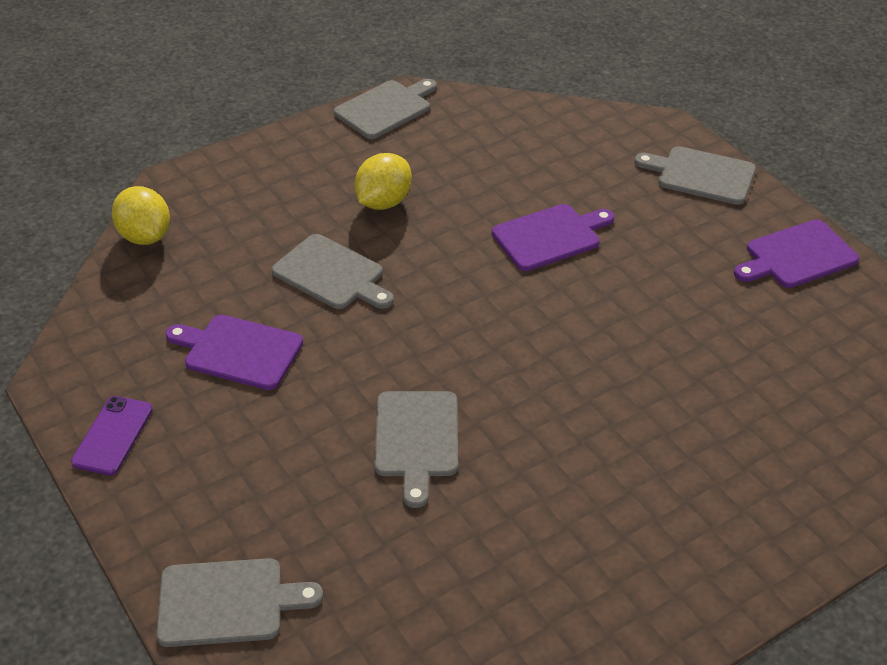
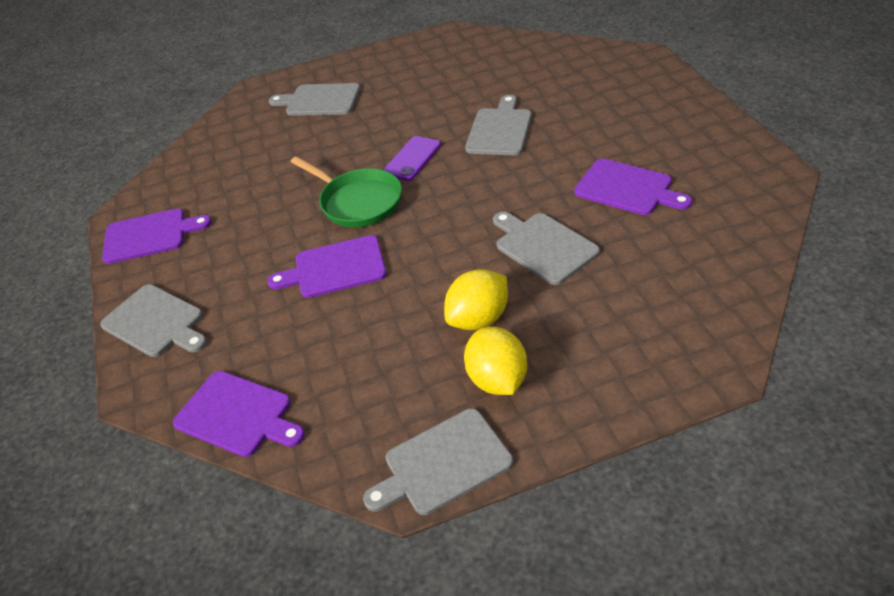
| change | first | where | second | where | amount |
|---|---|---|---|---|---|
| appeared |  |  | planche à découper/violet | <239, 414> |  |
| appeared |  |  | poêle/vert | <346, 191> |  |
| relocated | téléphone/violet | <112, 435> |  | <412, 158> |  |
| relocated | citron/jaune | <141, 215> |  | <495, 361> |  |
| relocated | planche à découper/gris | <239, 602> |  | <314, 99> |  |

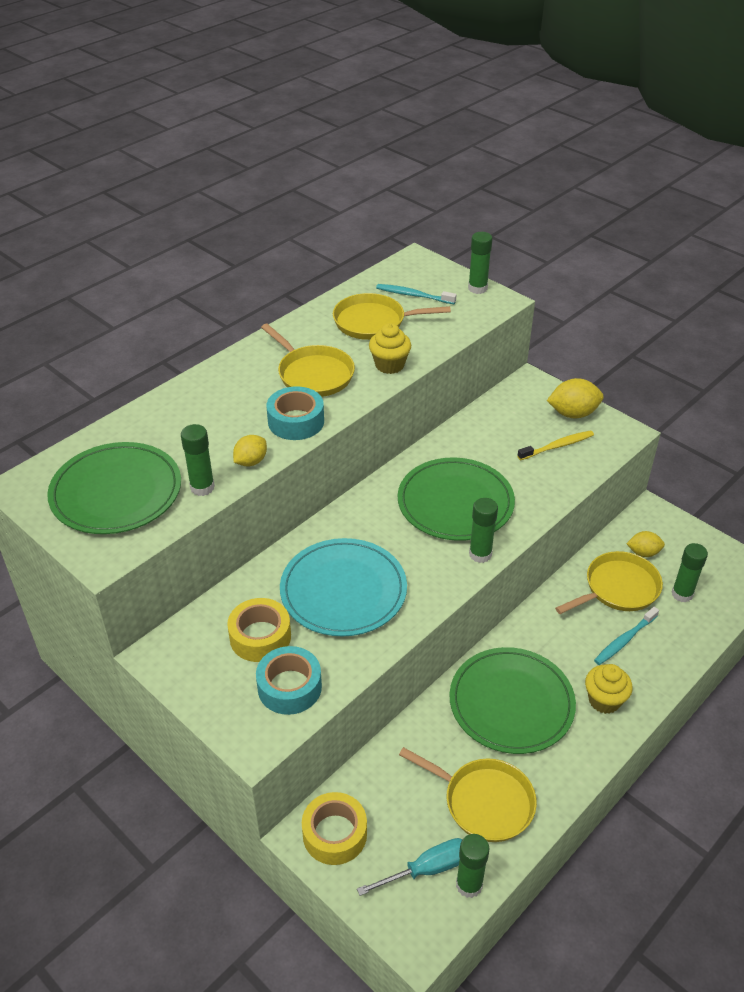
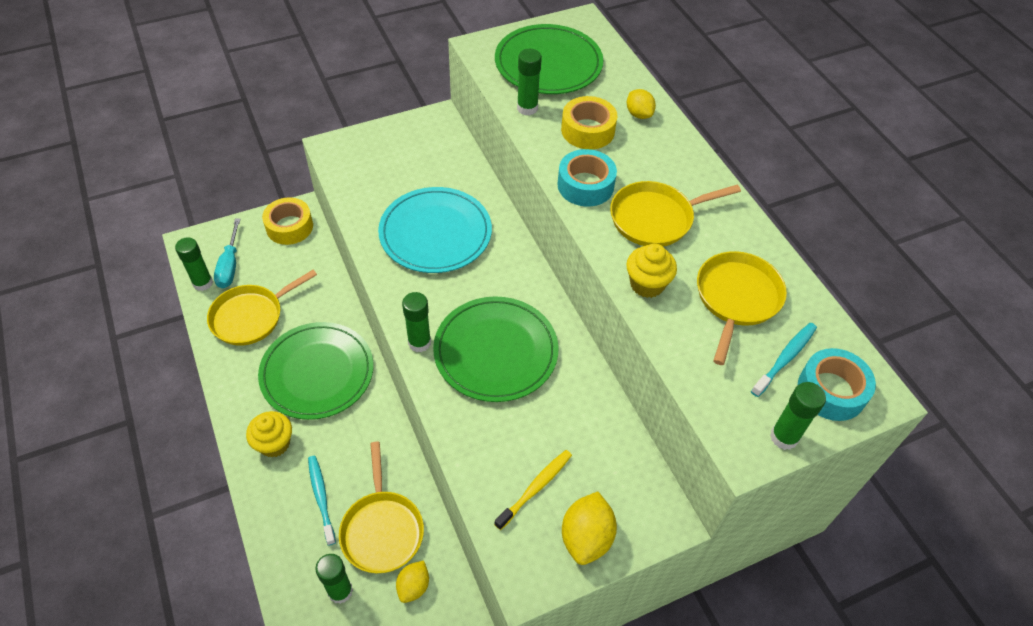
| change | first | where | second | where | amount |
|---|---|---|---|---|---|
| relocated | ruban adhésif/jaune | <259, 630> |  | <589, 122> |  |
| relocated | citron/jaune | <250, 451> |  | <641, 104> |  |
| relocated | ruban adhésif/turquoise | <289, 680> |  | <836, 384> |  |
| spun | brosse à dents/jaune | <555, 445> |  | <533, 490> | 135 degrees counterclockwise |

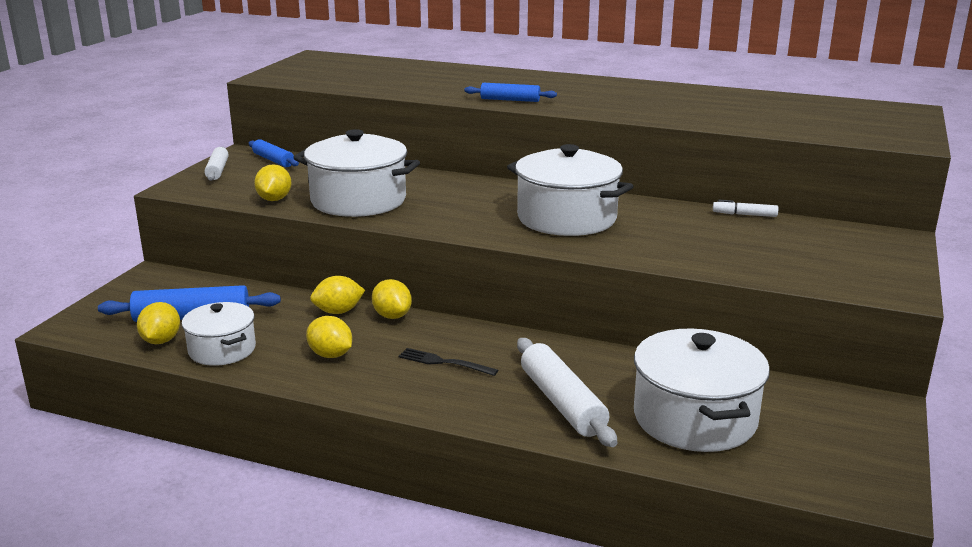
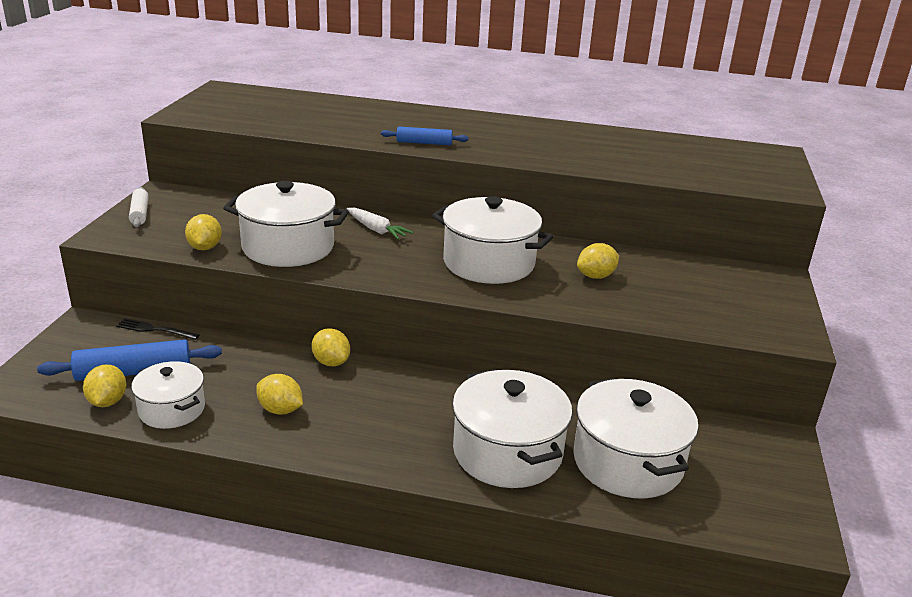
| change | first | where | second | where | amount |
|---|---|---|---|---|---|
| missing | rouleau à pâtisserie/bleu | <274, 153> |  |  |  |
| missing | feutre/blanc | <745, 208> |  |  |  |
| appeared |  |  | carotte/blanc | <380, 223> |  |
| relocated | citron/jaune | <337, 295> |  | <598, 261> |  |
| relocated | fourchette/noir | <448, 362> |  | <157, 329> |  |
| exchanged | rouleau à pâtisserie/blanc | <567, 392> | marmite/blanc | <512, 428> |  |

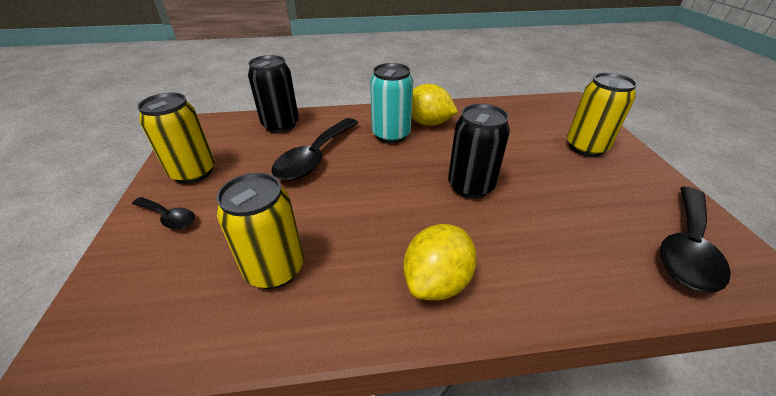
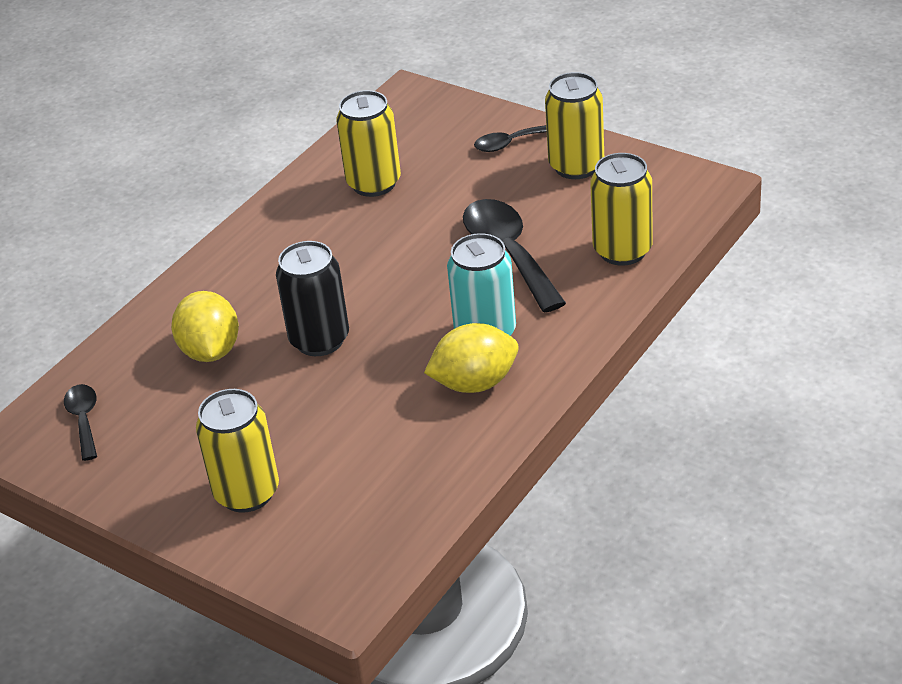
| change | first | where | second | where | amount |
|---|---|---|---|---|---|
| relocated | citron/jaune | <440, 262> |  | <205, 326> |  |
| colour | canette/noir | <273, 94> | canette/jaune | <621, 209> |  |
| size | cuillère/noir | <695, 239> |  | <80, 422> | x0.54 |

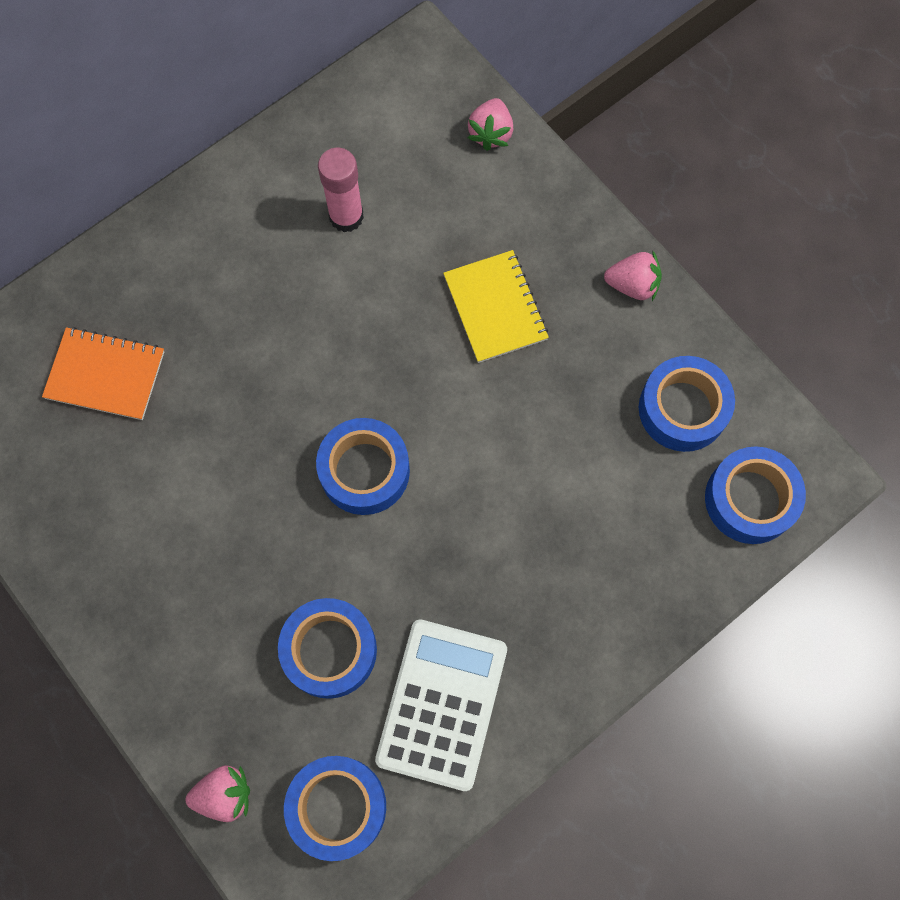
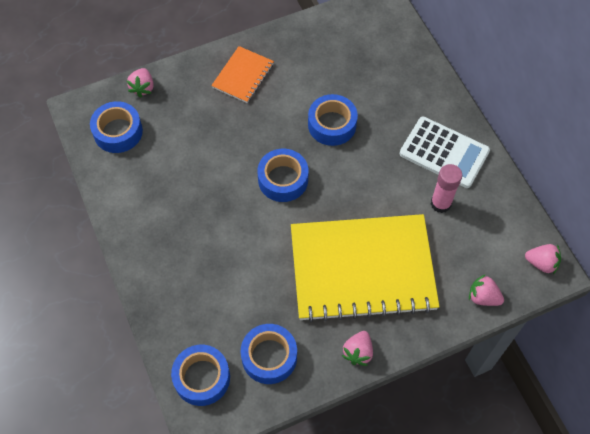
| change | first | where | second | where | amount |
|---|---|---|---|---|---|
| appeared |  |  | fraise/rose | <543, 259> |  |
| relocated | carnet/orange | <103, 373> |  | <242, 74> |  |
| relocated | ruban adhésif/bleu | <327, 648> |  | <333, 120> |  |
| relocated | calculatrice/blanc | <441, 705> |  | <444, 152> |  |
| size | carnet/jaune | <496, 306> |  | <365, 268> | x2.20 |

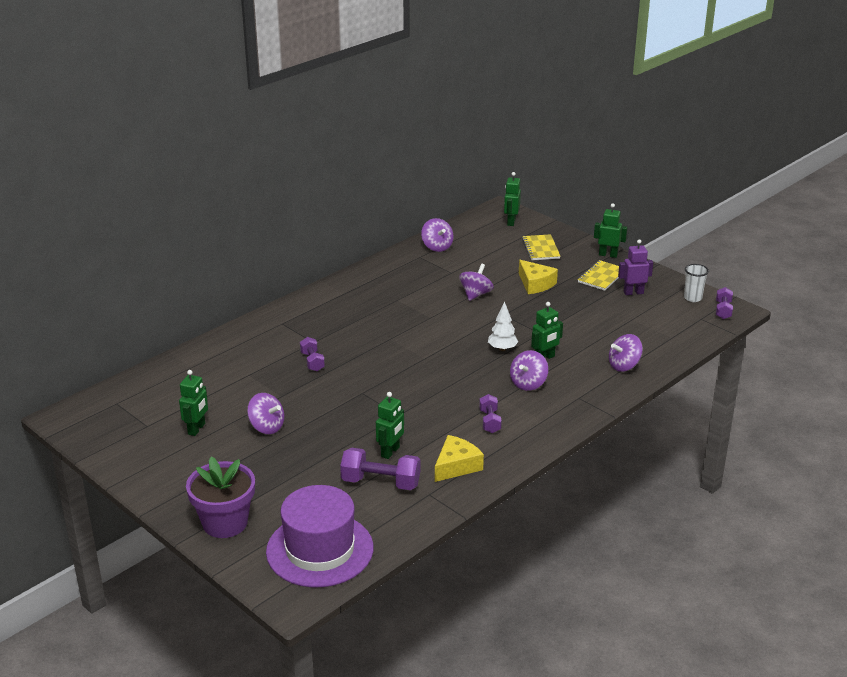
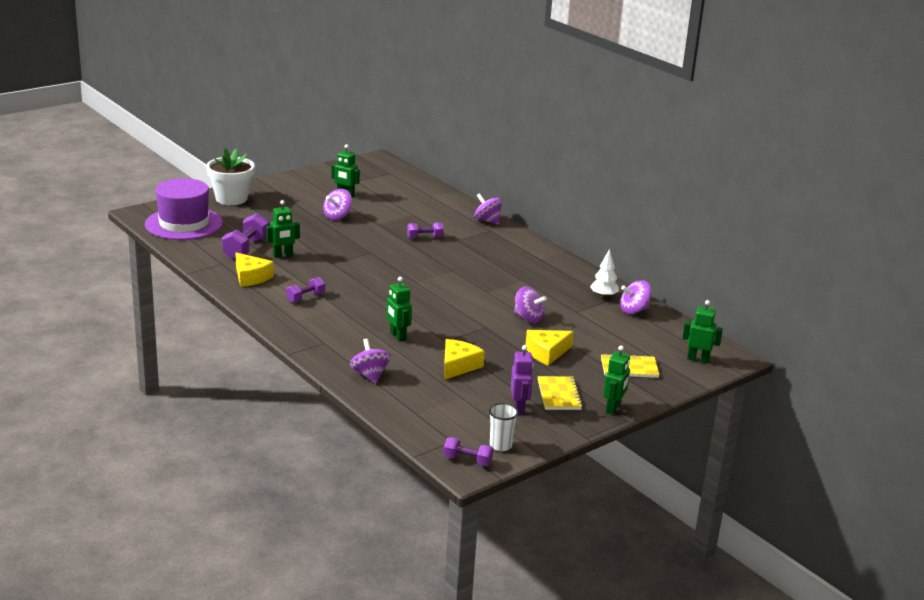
| change | first | where | second | where | amount |
|---|---|---|---|---|---|
| appeared |  |  | fromage/jaune | <464, 359> |  |
| relocated | arbre/blanc | <503, 326> |  | <604, 273> |  |
| relocated | toupie/violet | <529, 370> |  | <488, 209> |  |
| colour | pot de fleurs/violet | <220, 497> | pot de fleurs/blanc | <231, 176> |  |
| spun | robot/vert | <390, 425> |  | <283, 229> | 60 degrees counterclockwise |
| spun | haltère/violet | <490, 413> |  | <305, 290> | 45 degrees counterclockwise |
| spun | carnet/jaune | <598, 275> |  | <560, 393> | 45 degrees clockwise |

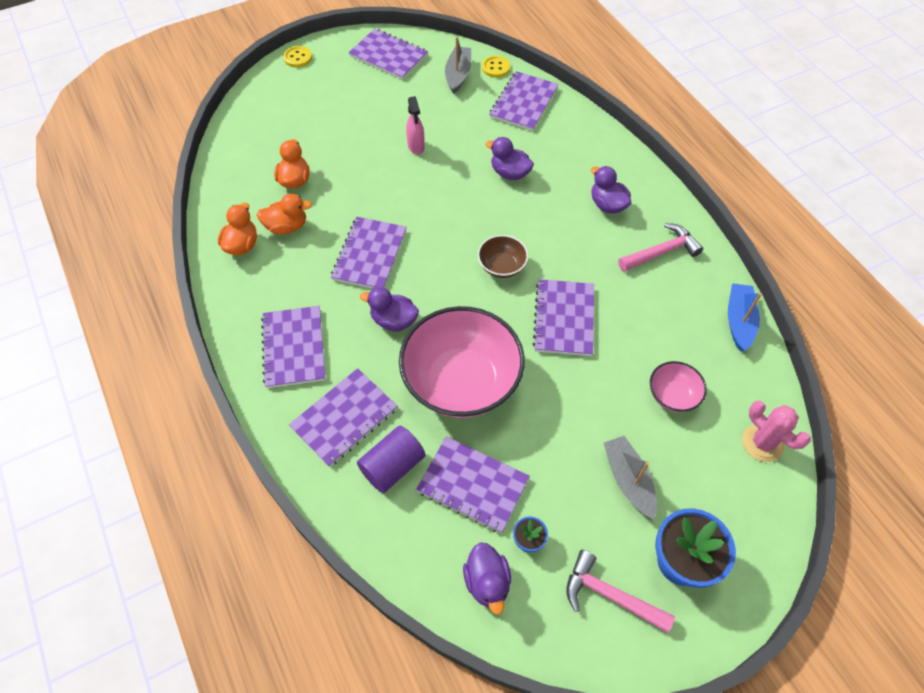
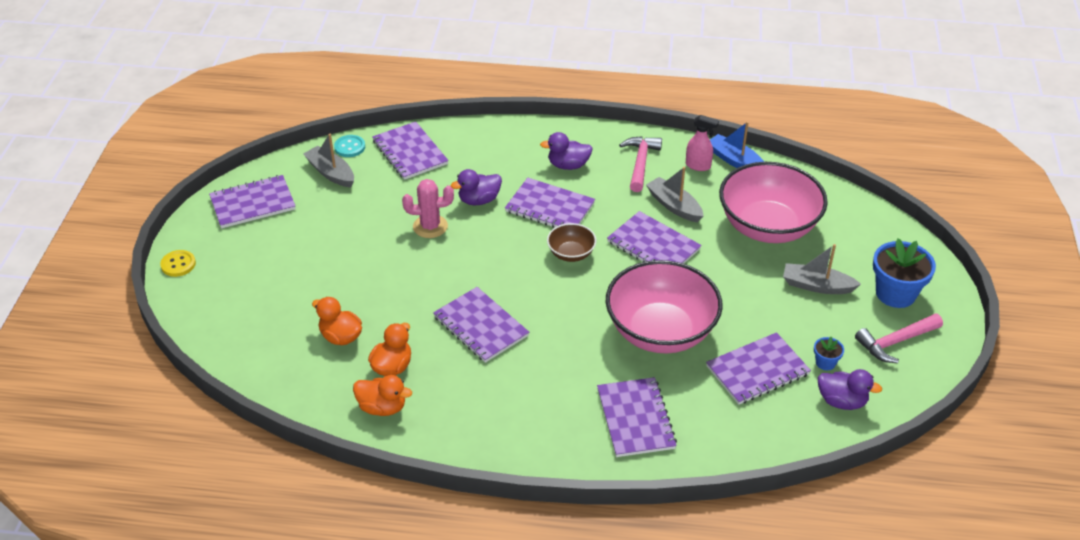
| change | first | where | second | where | amount |
|---|---|---|---|---|---|
| missing | cylindre/violet | <391, 459> |  |  |  |
| missing | canard/violet | <389, 309> |  |  |  |
| appeared |  |  | bateau/gris | <675, 194> |  |
| relocated | carnet/violet | <293, 347> |  | <550, 203> |  |
| relocated | vaporisateur/rose | <415, 125> |  | <702, 143> |  |
| relocated | cactus/rose | <776, 431> |  | <428, 208> |  |
| colour | bouton/jaune | <496, 67> | bouton/turquoise | <349, 146> |  |
| spun | canard/orange | <237, 229> |  | <382, 395> | 150 degrees clockwise |
| size | bol/rose | <678, 386> |  | <773, 202> | x2.19 |

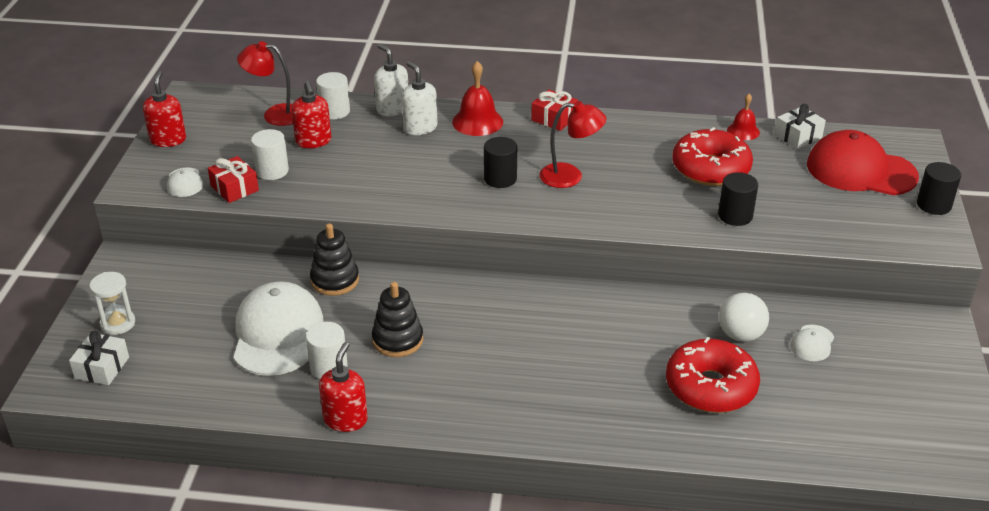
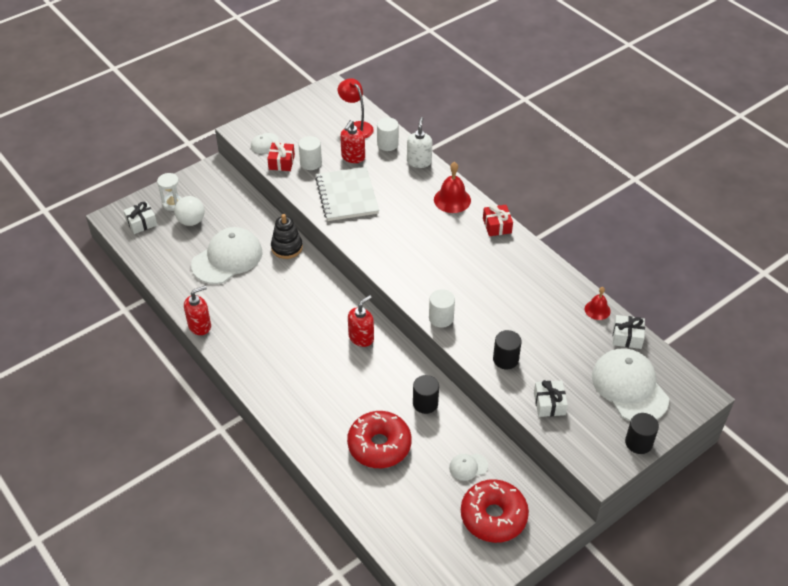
| change | first | where | second | where | amount |
|---|---|---|---|---|---|
| missing | jouet à empiler/noir | <397, 319> |  |  |  |
| missing | distributeur de savon/blanc | <419, 98> |  |  |  |
| missing | lampe/rouge | <572, 144> |  |  |  |
| appeared |  |  | carnet/blanc | <347, 194> |  |
| appeared |  |  | cadeau/blanc | <551, 398> |  |
| relocated | distributeur de savon/rouge | <164, 109> |  | <361, 321> |  |
| relocated | cylindre/blanc | <327, 350> |  | <442, 308> |  |
| relocated | cylindre/noir | <500, 162> |  | <426, 394> |  |
| relocated | beignet/rouge | <712, 156> |  | <495, 511> |  |
| relocated | balle/blanc | <744, 317> |  | <189, 211> |  |
| colour | casquette/rouge | <863, 162> | casquette/blanc | <630, 385> |  |

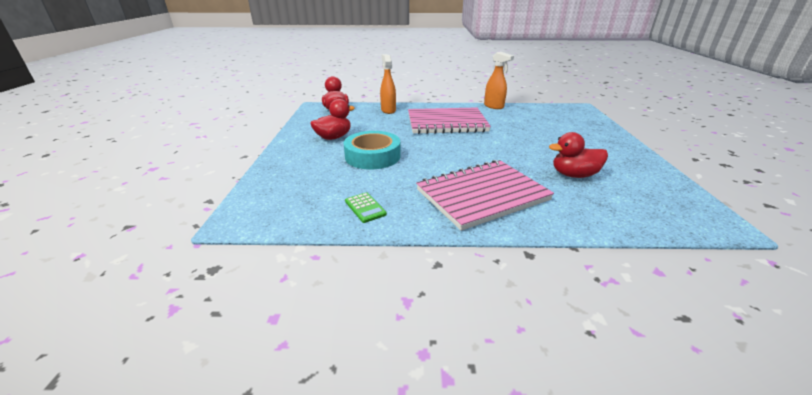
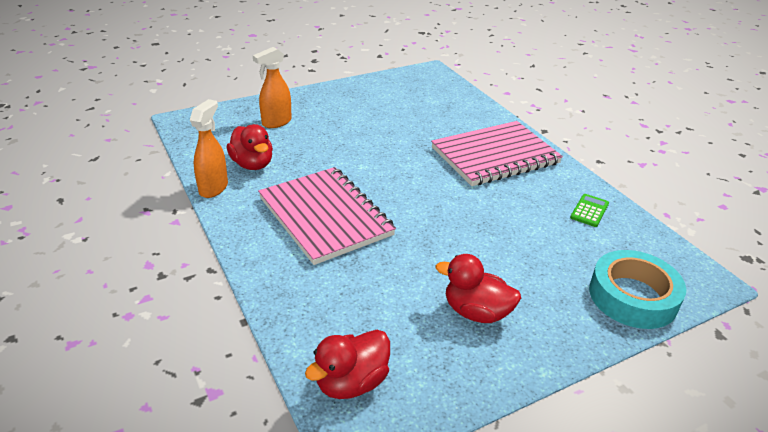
| change | first | where | second | where | amount |
|---|---|---|---|---|---|
| relocated | ruban adhésif/turquoise | <372, 150> |  | <637, 289> |  |
| relocated | vaporisateur/orange | <388, 84> |  | <272, 87> |  |
| relocated | canard/rouge | <578, 155> |  | <249, 147> |  |
| spun | carnet/rose | <485, 195> |  | <497, 153> | 60 degrees counterclockwise |

